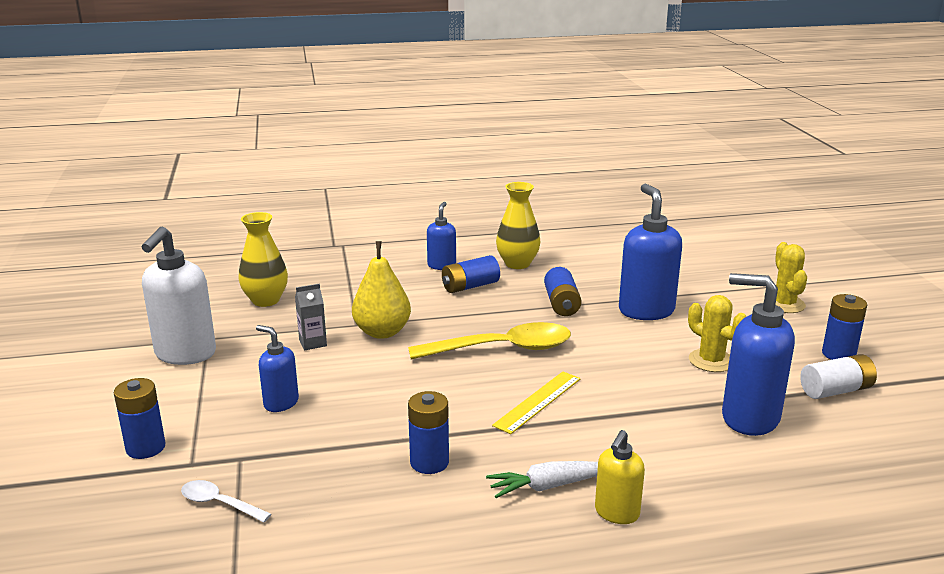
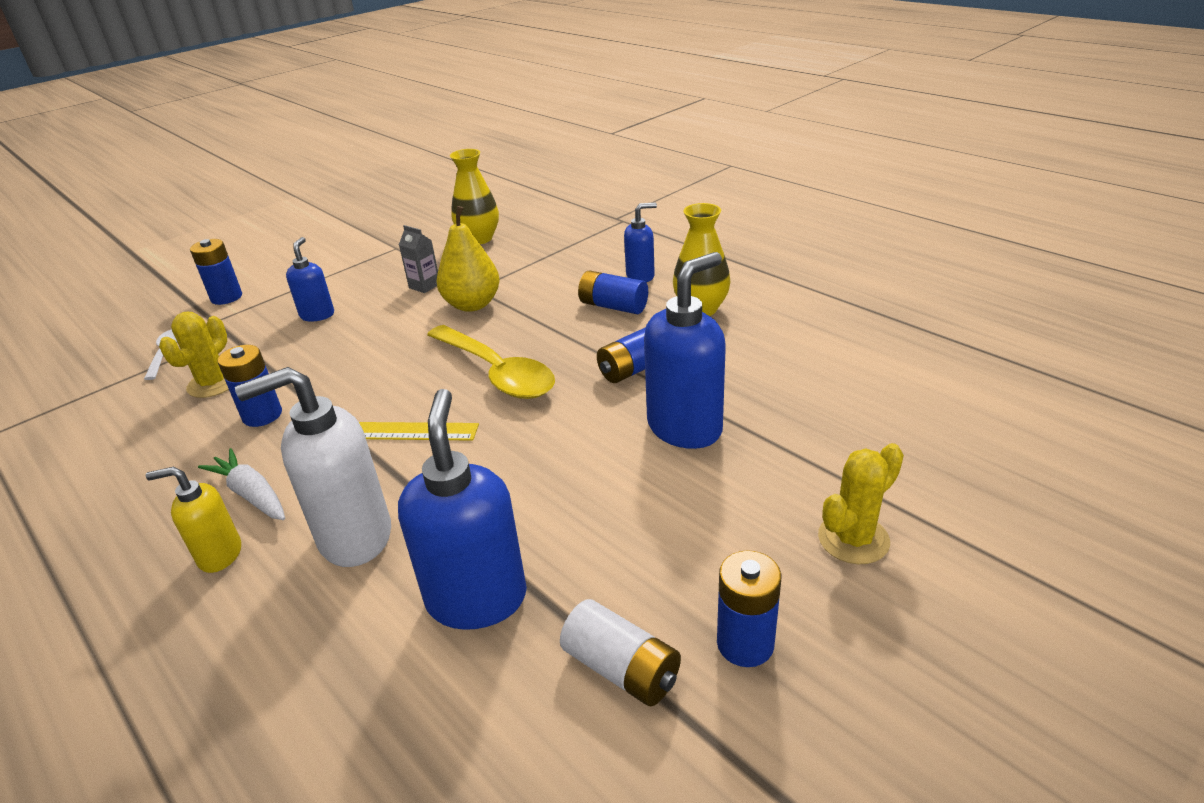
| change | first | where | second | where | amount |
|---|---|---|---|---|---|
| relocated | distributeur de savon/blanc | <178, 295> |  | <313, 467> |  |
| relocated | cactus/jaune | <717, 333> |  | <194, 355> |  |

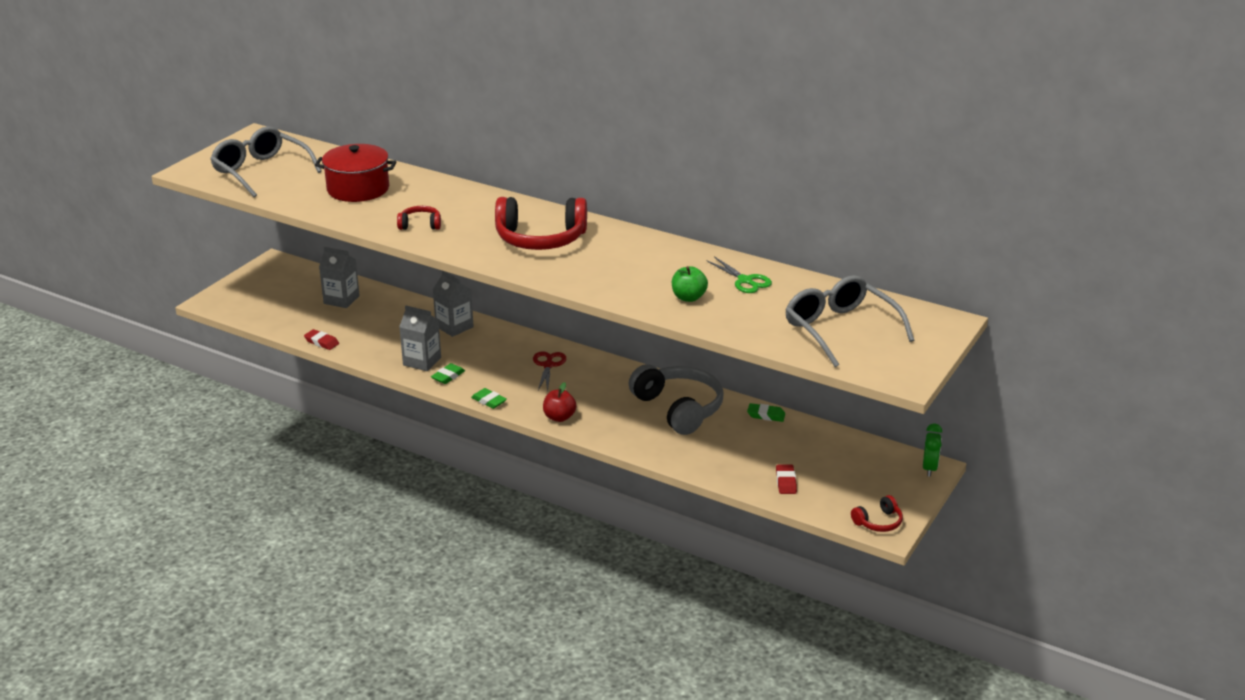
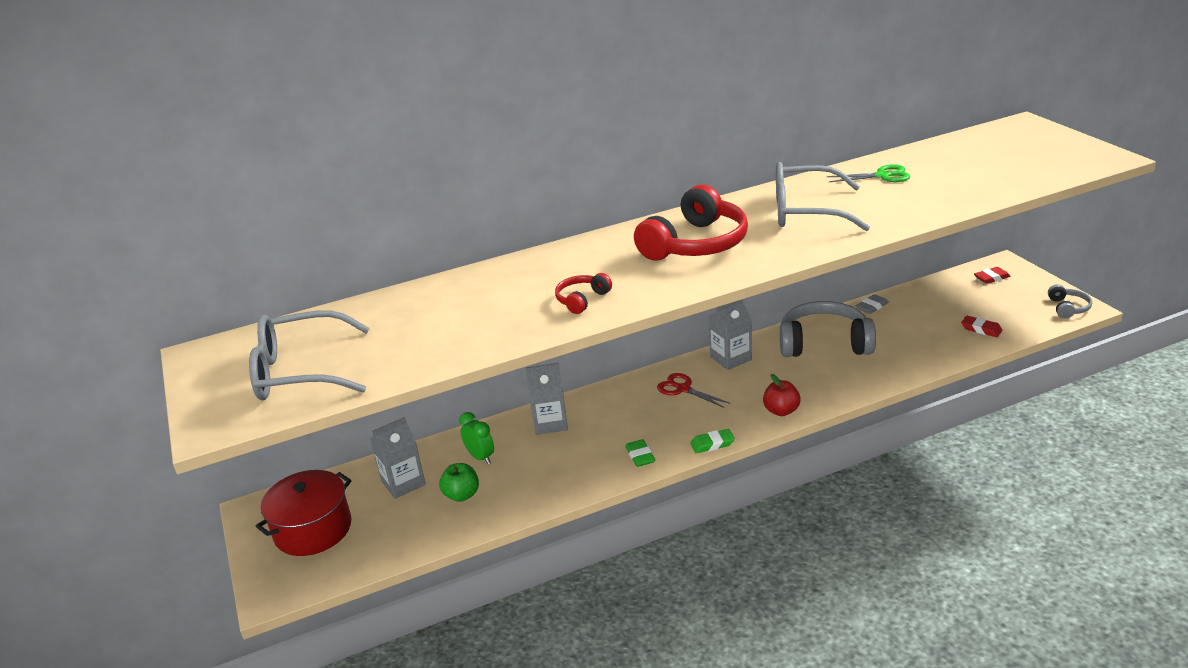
| change | first | where | second | where | amount |
|---|---|---|---|---|---|
| relocated | gomme/rouge | <321, 339> |  | <992, 275> |  |
| relocated | marmite/rouge | <355, 173> |  | <304, 513> |  |
| relocated | brique de lait/gris | <420, 338> |  | <730, 334> |  |
| relocated | pomme/vert | <690, 284> |  | <459, 482> |  |
| relocated | lunettes/gris | <850, 321> |  | <823, 196> |  |
| relocated | réveil/vert | <932, 450> |  | <476, 438> |  |
| colour | gomme/vert | <766, 412> | gomme/gris | <872, 304> |  |
| colour | casque audio/rouge | <877, 513> | casque audio/gris | <1070, 301> |  |

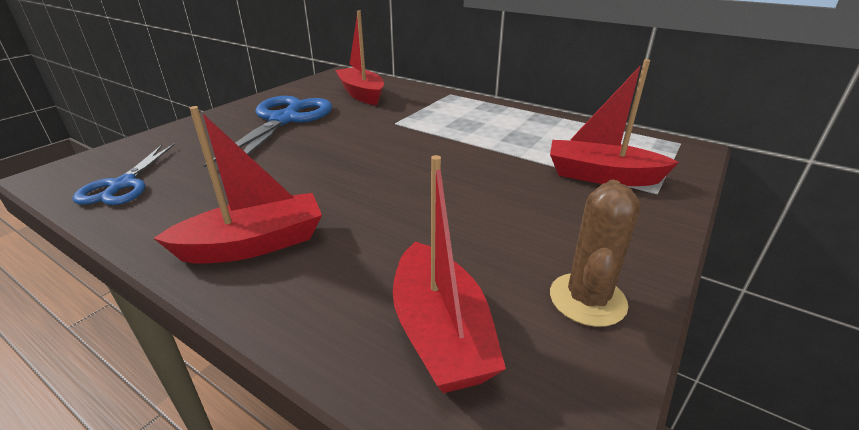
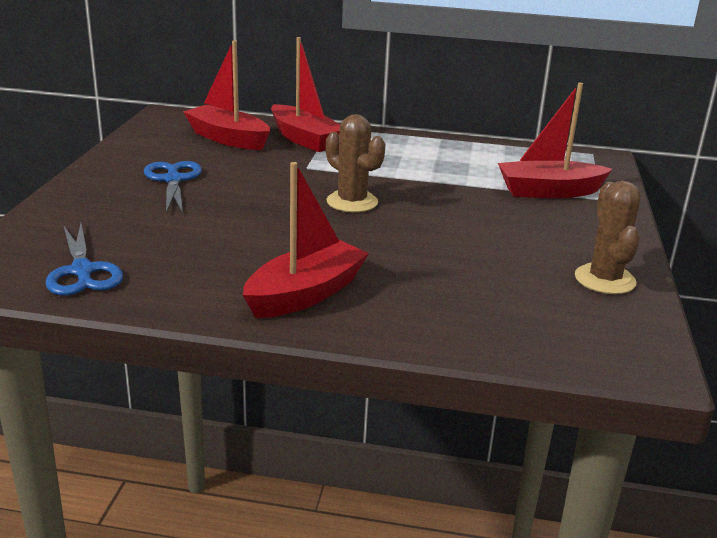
| change | first | where | second | where | amount |
|---|---|---|---|---|---|
| appeared |  |  | cactus/marron | <355, 163> |  |
| relocated | bateau/rouge | <449, 274> |  | <305, 94> |  |
| size | ciseaux/bleu | <267, 132> |  | <172, 187> | x0.60 |

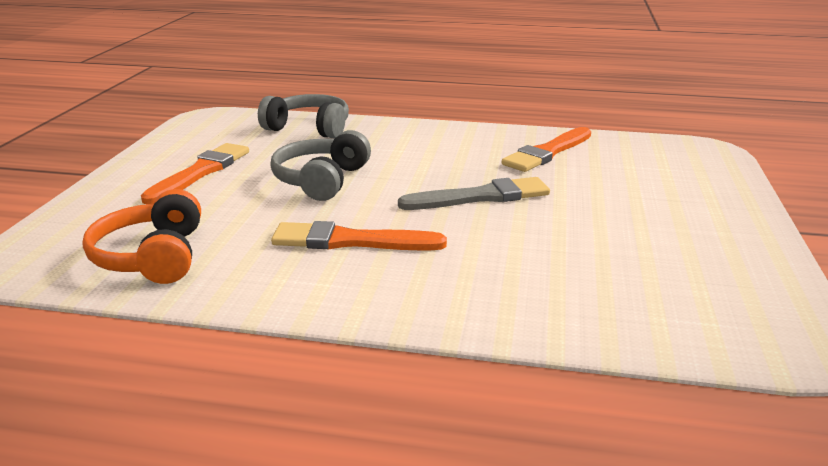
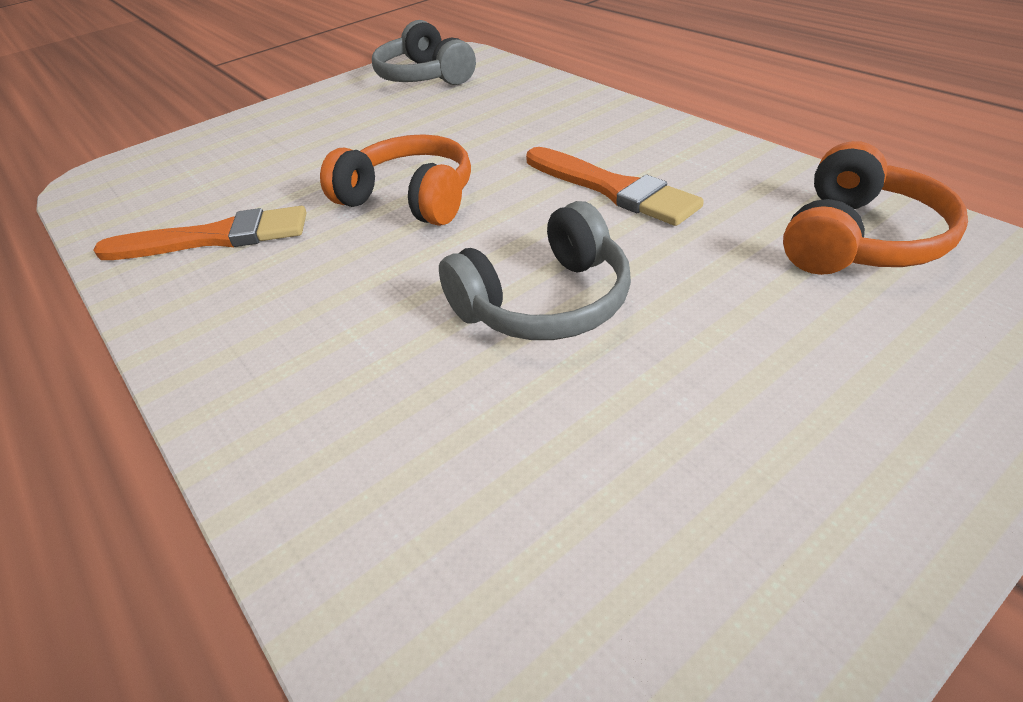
| change | first | where | second | where | amount |
|---|---|---|---|---|---|
| missing | pinceau/orange | <195, 173> |  |  |  |
| relocated | casque audio/gris | <303, 116> |  | <424, 52> |  |
| exchanged | pinceau/gris | <474, 193> | casque audio/orange | <395, 180> |  |

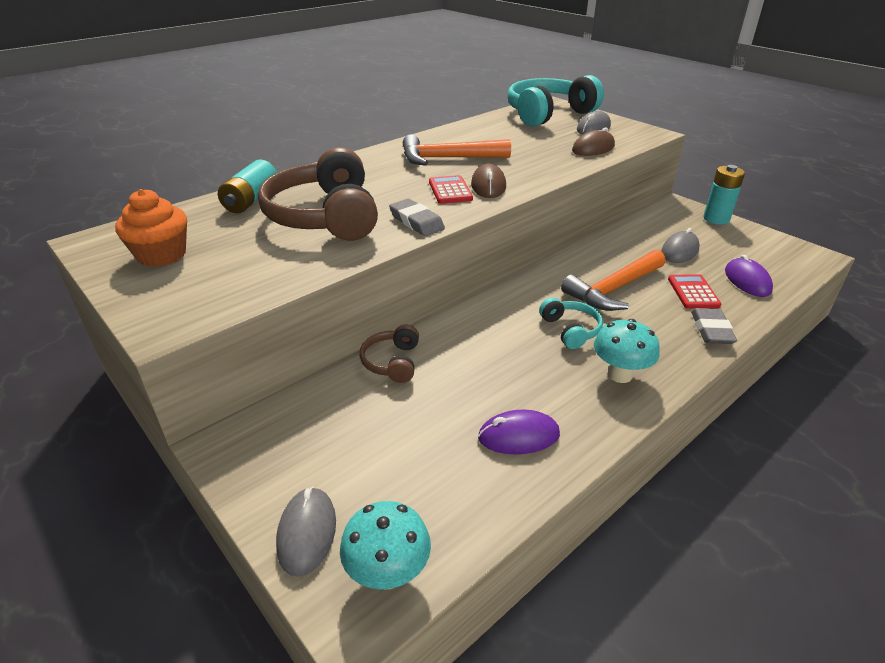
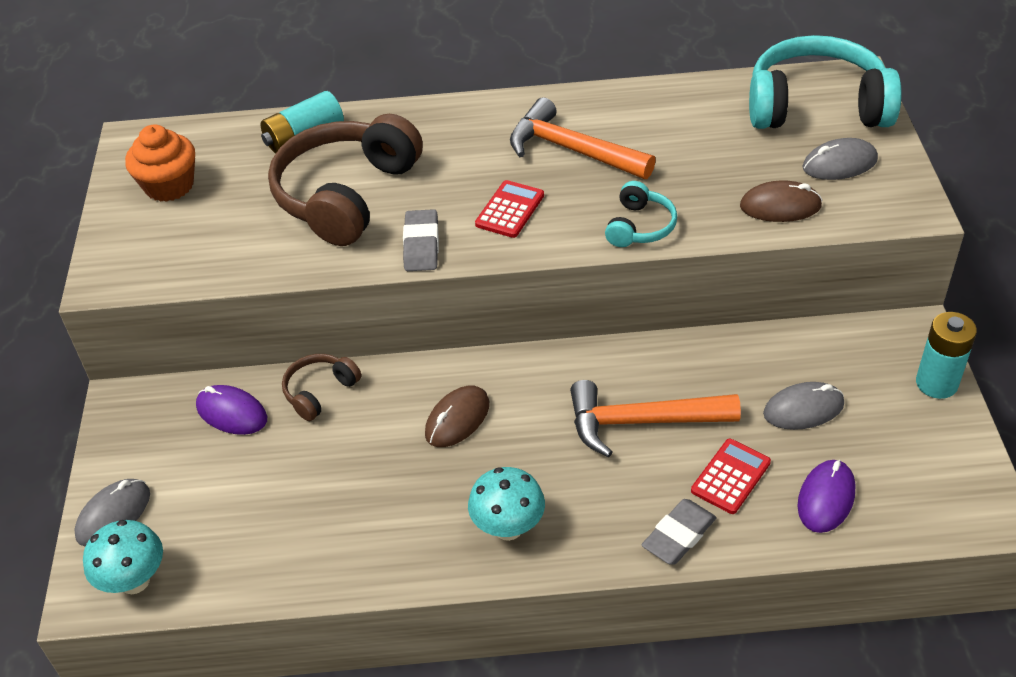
| change | first | where | second | where | amount |
|---|---|---|---|---|---|
| relocated | souris/marron | <488, 180> |  | <457, 416> |  |
| relocated | souris/violet | <519, 432> |  | <231, 410> |  |
| relocated | casque audio/turquoise | <571, 323> |  | <641, 214> |  |

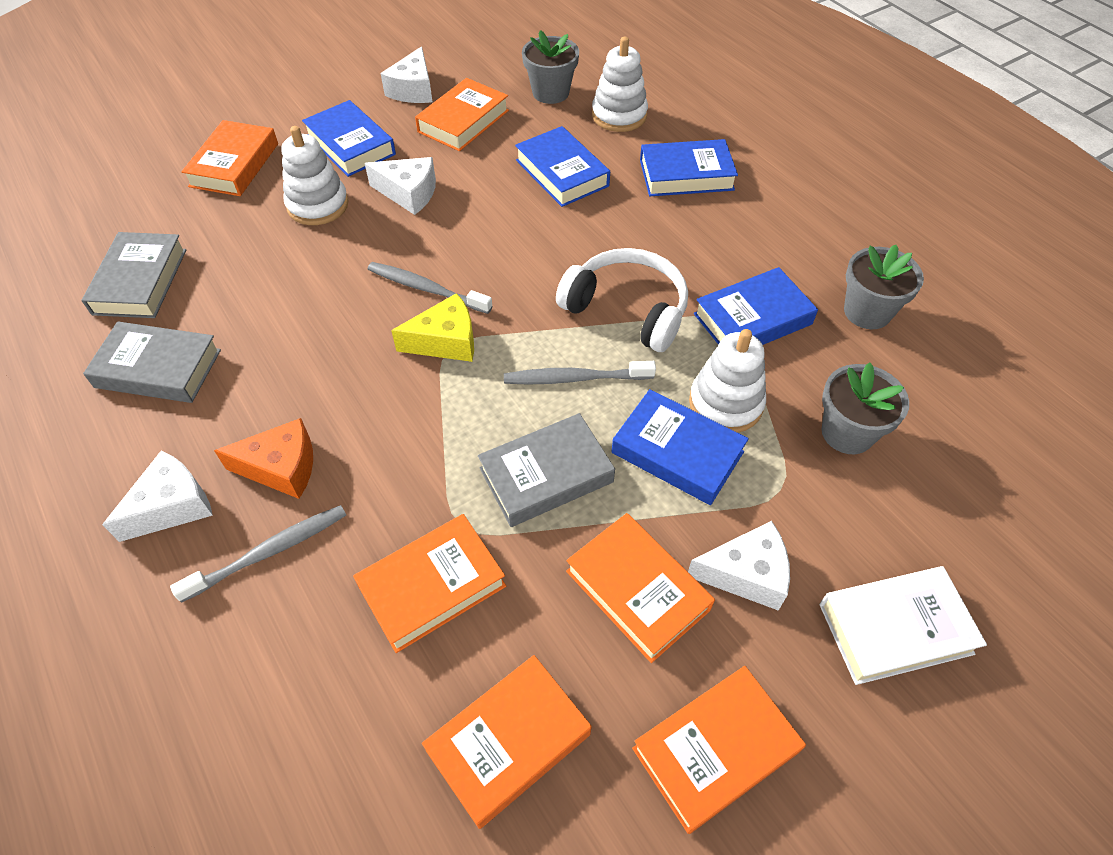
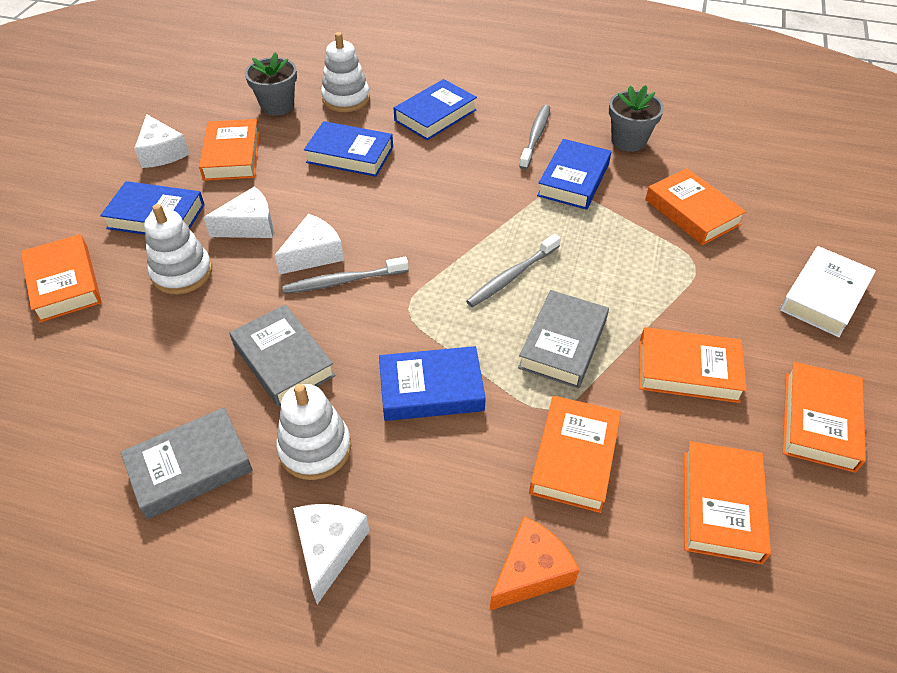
| change | first | where | second | where | amount |
|---|---|---|---|---|---|
| missing | fromage/jaune | <432, 327> |  |  |  |
| missing | casque audio/blanc | <622, 300> |  |  |  |
| relocated | livre/gris | <134, 275> |  | <283, 356> |  |
| relocated | brosse à dents/gris | <258, 554> |  | <534, 137> |  |
| relocated | fromage/orange | <263, 458> |  | <534, 563> |  |
| relocated | livre/bleu | <680, 447> |  | <432, 383> |  |
| relocated | fromage/blanc | <739, 566> |  | <309, 244> |  |
| relocated | jouet à empiler/blanc | <727, 381> |  | <313, 432> |  |
| exchanged | pot de fleurs/gris | <865, 408> | livre/orange | <695, 206> |  |

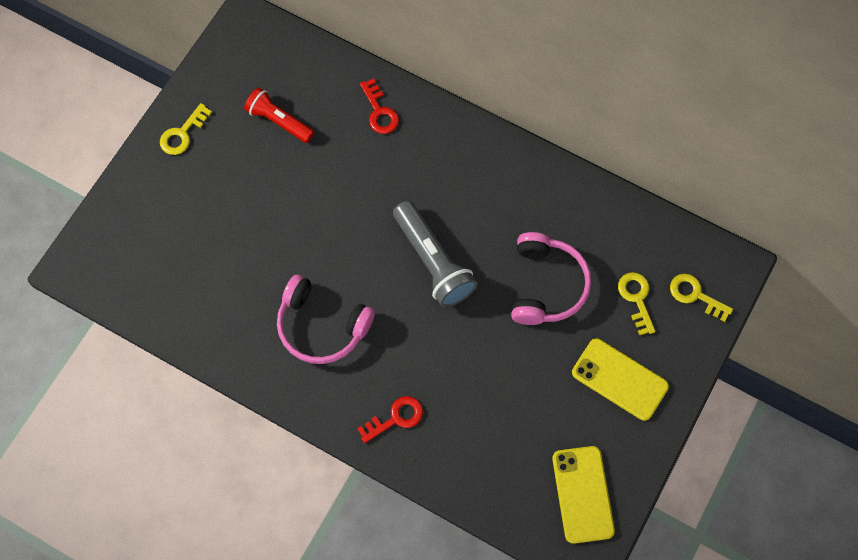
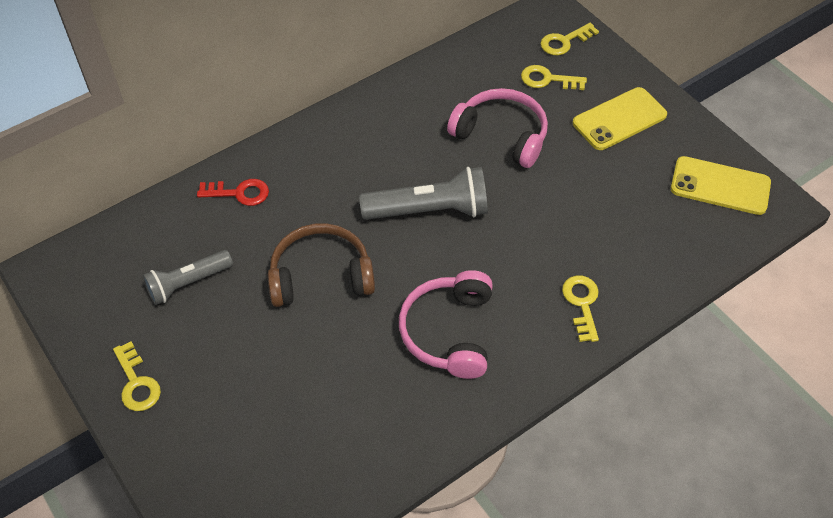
| change | first | where | second | where | amount |
|---|---|---|---|---|---|
| appeared |  |  | casque audio/marron | <321, 265> |  |
| colour | lampe de poche/rouge | <279, 115> | lampe de poche/gris | <188, 277> |  |
| colour | clé/rouge | <390, 419> | clé/jaune | <580, 308> |  |
| spun | casque audio/rose | <326, 319> |  | <446, 324> | 135 degrees clockwise |

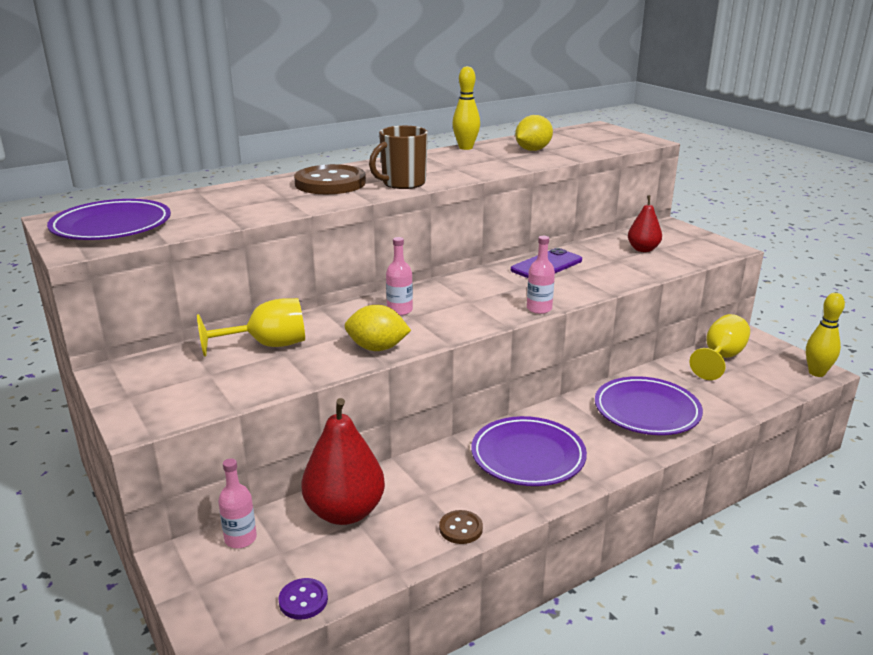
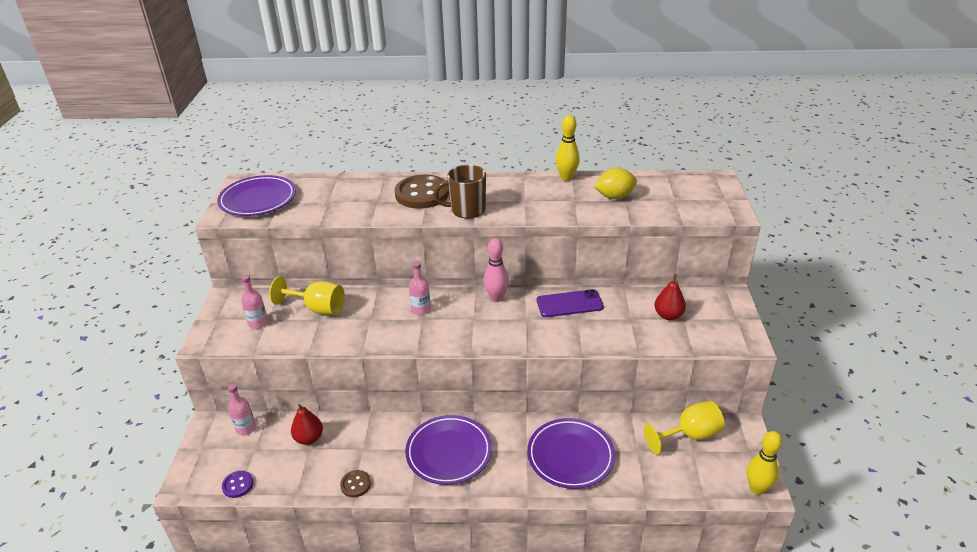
| change | first | where | second | where | amount |
|---|---|---|---|---|---|
| missing | citron/jaune | <378, 328> |  |  |  |
| appeared |  |  | quille/rose | <496, 270> |  |
| relocated | bouteille/rose | <541, 275> |  | <254, 302> |  |
| size | poire/rouge | <343, 461> |  | <307, 424> | x0.57 |

